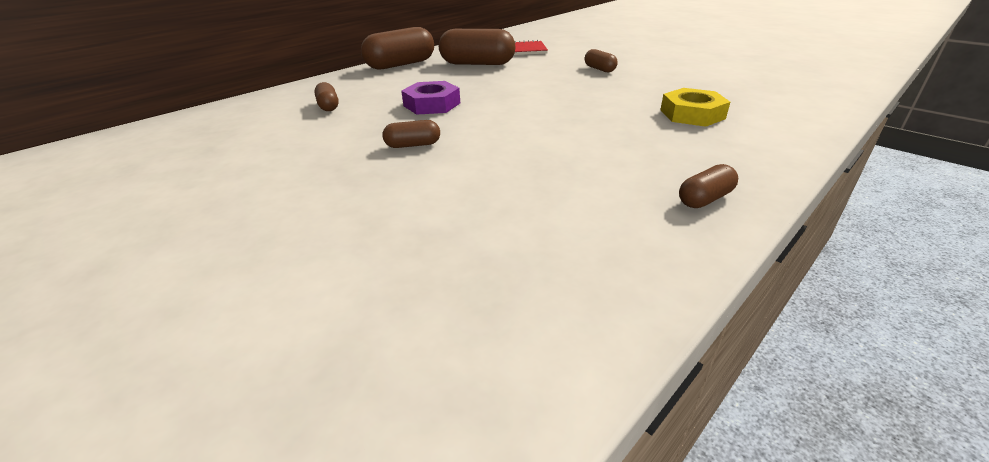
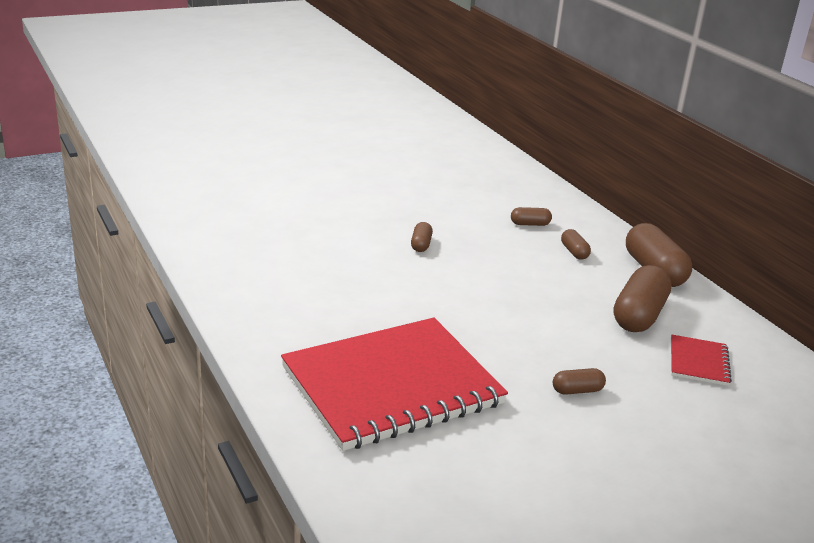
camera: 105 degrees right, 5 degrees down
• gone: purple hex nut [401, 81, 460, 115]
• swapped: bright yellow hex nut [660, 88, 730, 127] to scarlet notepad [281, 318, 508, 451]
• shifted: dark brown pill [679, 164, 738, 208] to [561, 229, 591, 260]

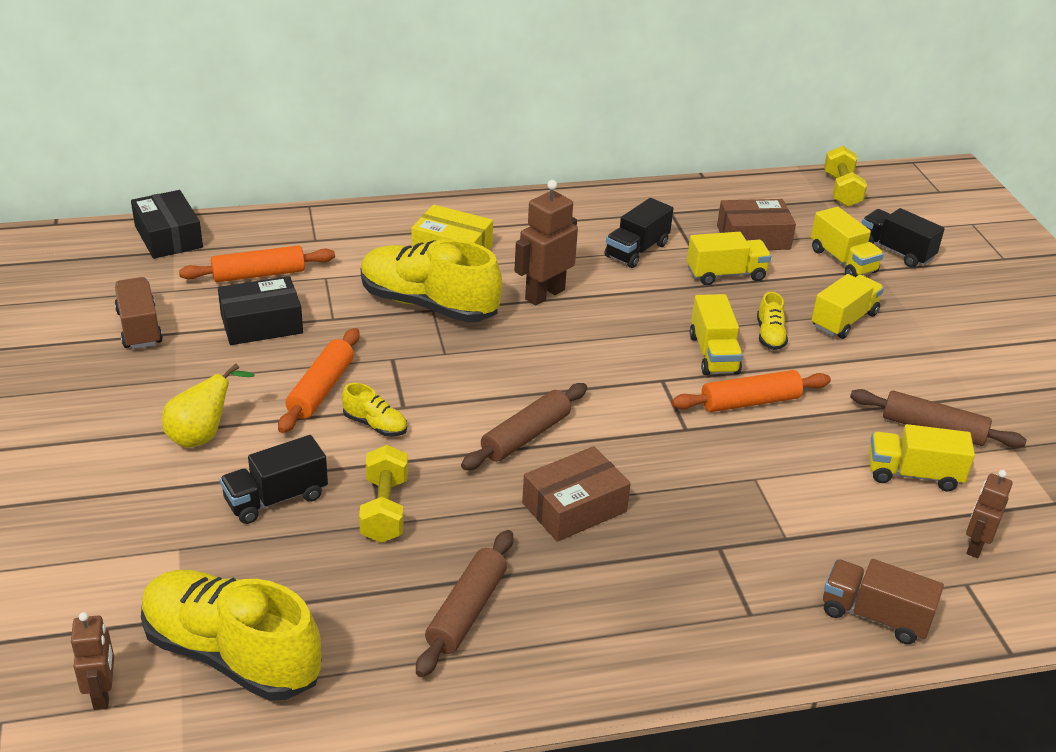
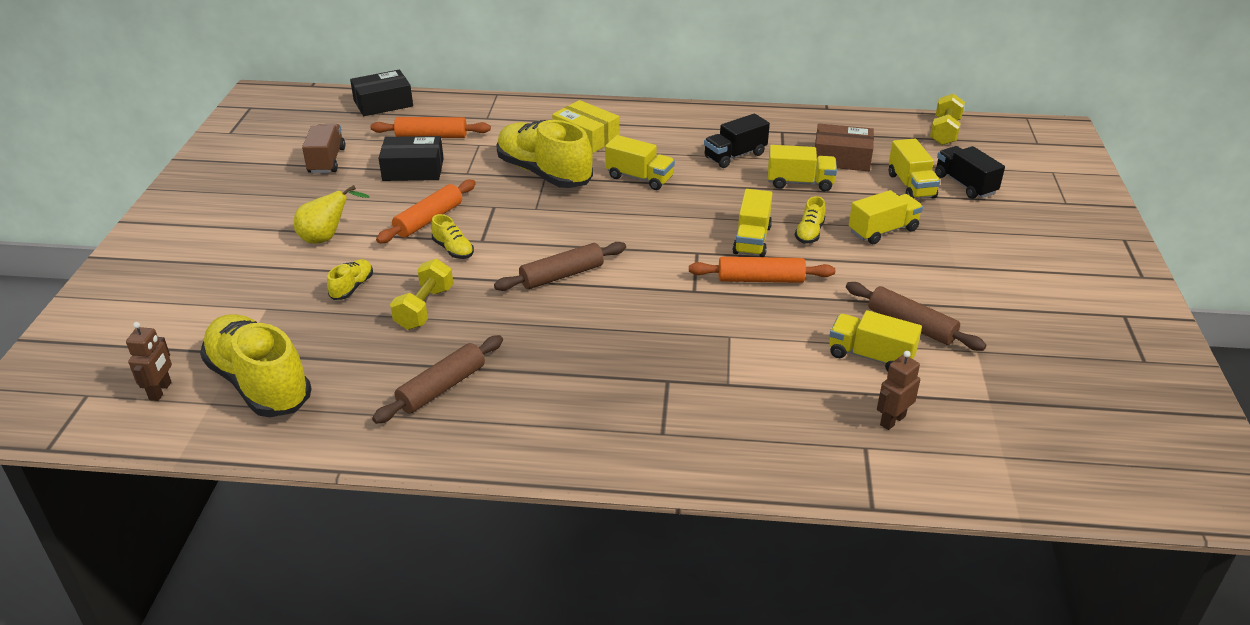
camera: 20 degrees right, 0 degrees up
• swapped: dark brown robot [514, 180, 578, 305] to bright yellow lorry [605, 135, 675, 190]
• rotated: black box [131, 190, 203, 259] = [350, 70, 413, 116] 75 degrees clockwise
• swapped: black lorry [220, 435, 328, 524] to bright yellow shoe [327, 259, 373, 300]
• gone: dark brown box [522, 446, 631, 542]
• gone: dark brown lorry [823, 559, 944, 644]

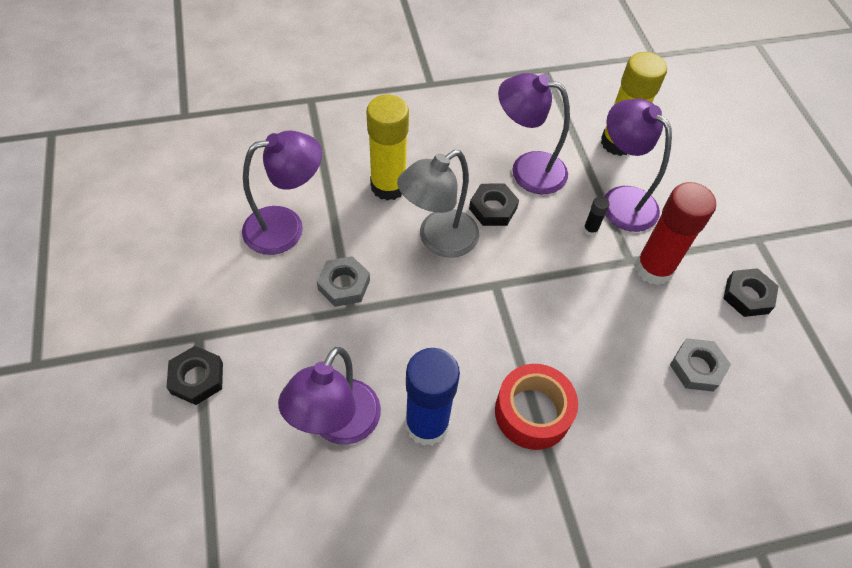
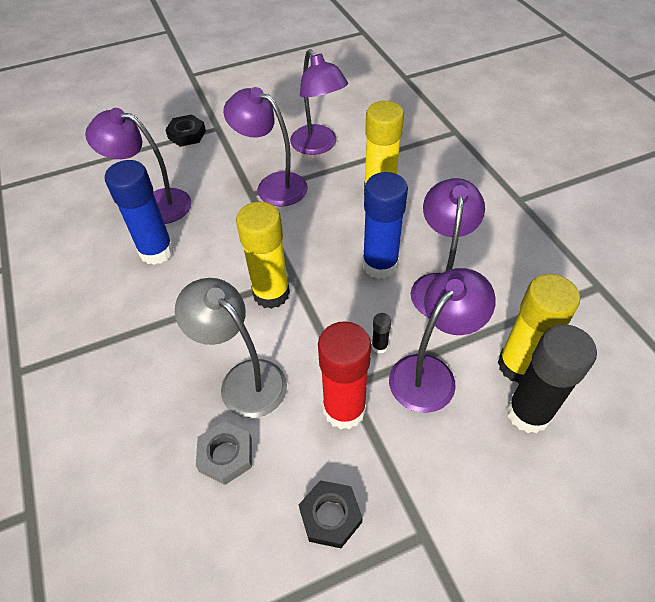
camera: 85 degrees right, 5 degrees down
• shifted: gray reading lamp [397, 150, 479, 258] to [175, 278, 287, 418]
• swapped: black hex nut [469, 184, 519, 226] to blue glue stick [363, 172, 408, 279]
• swapped: gray hex nut [317, 256, 370, 307] to purple reading lamp [223, 87, 308, 207]
• gone: scarlet roll of tape [495, 364, 578, 450]
• new: bright yellow glue stick [236, 202, 290, 309]
• new: black glue stick [507, 324, 597, 433]

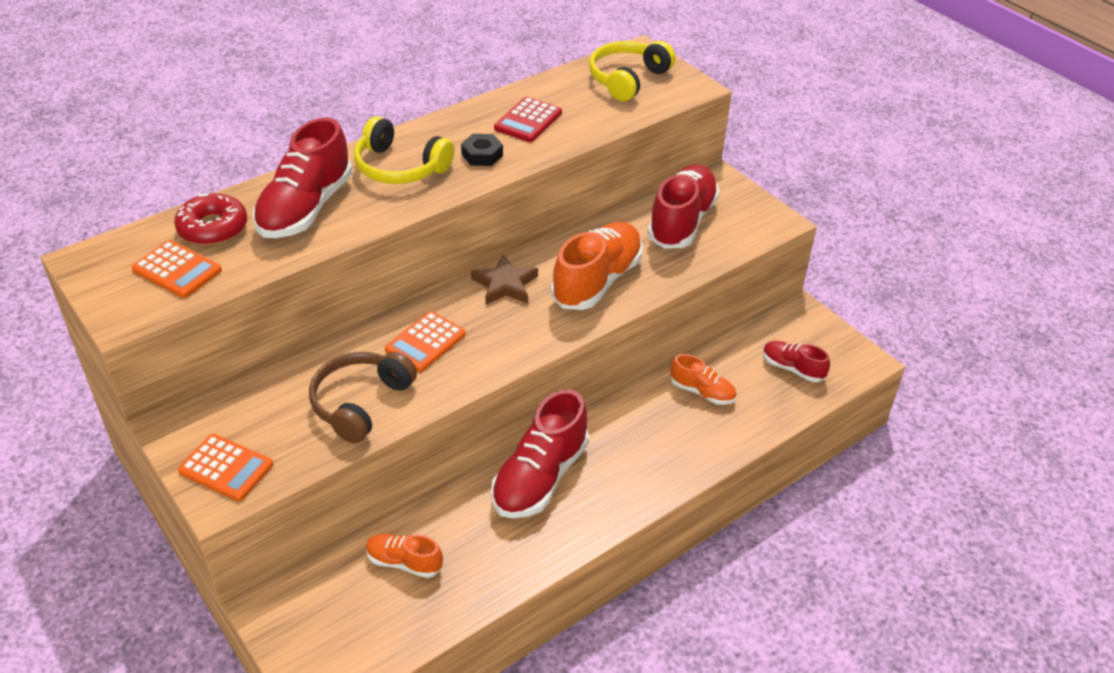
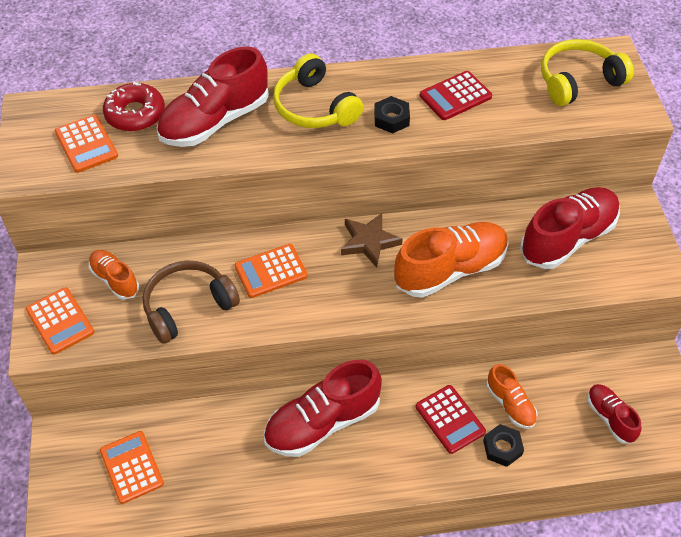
camera: 30 degrees right, 10 degrees up
• shifted: bright orange shoe [366, 534, 443, 578] to [89, 250, 139, 300]
• new: scarlet calculator [416, 385, 486, 454]
• new: black hex nut [483, 424, 524, 467]
• new: bright orange calculator [100, 431, 164, 504]

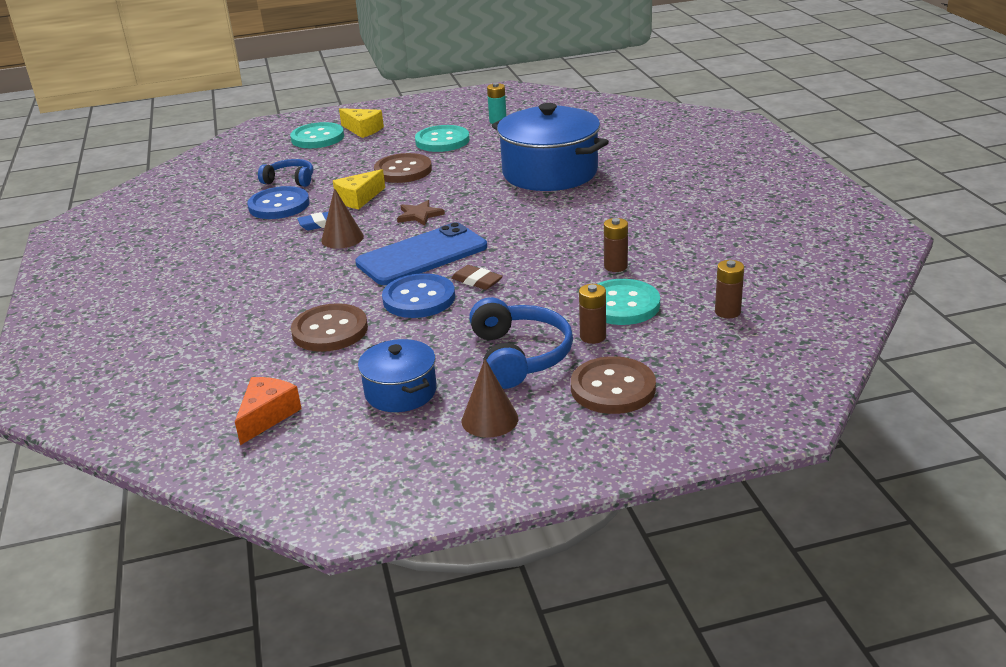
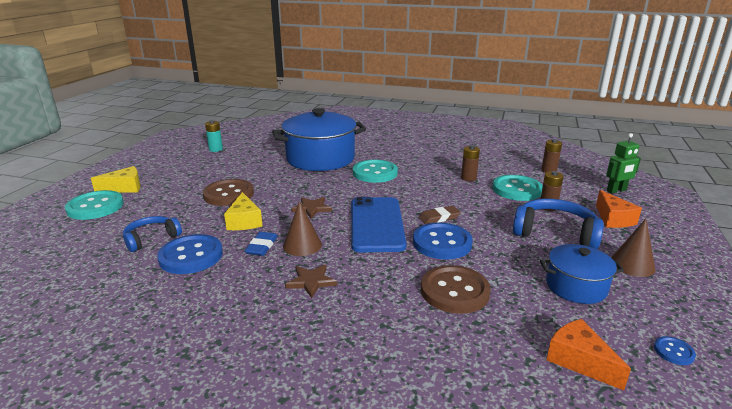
camera: 60 degrees left, 5 degrees down
• shifted: turquoise button [415, 125, 470, 152] to [353, 160, 398, 183]
• swapped: dark brown button [571, 356, 656, 414] to bright orange cheese [596, 190, 642, 228]
• new: leaf-green robot [606, 133, 641, 194]
• new: dark brown star [285, 264, 337, 298]
• new: blue button [654, 336, 696, 365]

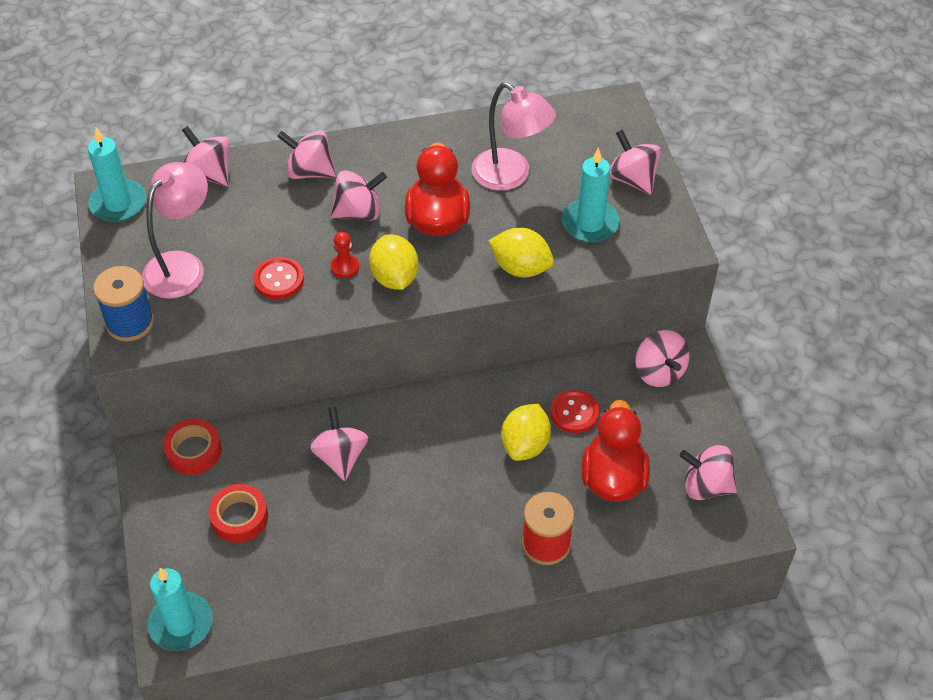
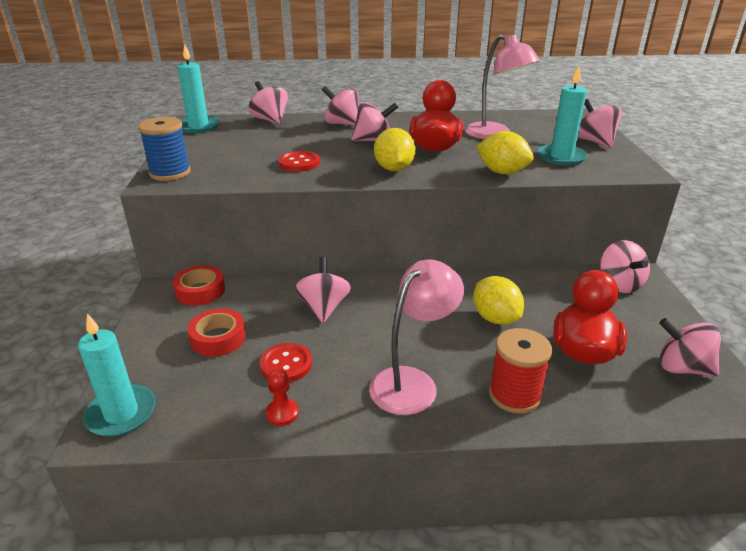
camera: 10 degrees right, 20 degrees down
• shifted: pink reading lamp [142, 162, 208, 299] to [369, 259, 464, 415]
• shifted: scarlet game pawn [331, 232, 359, 278] to [266, 369, 299, 426]
• shifted: scarlet button [550, 389, 599, 433] to [260, 343, 312, 382]
• rotated: bright yellow citrus fruit [501, 404, 551, 461] = [473, 276, 524, 325] 60 degrees counterclockwise

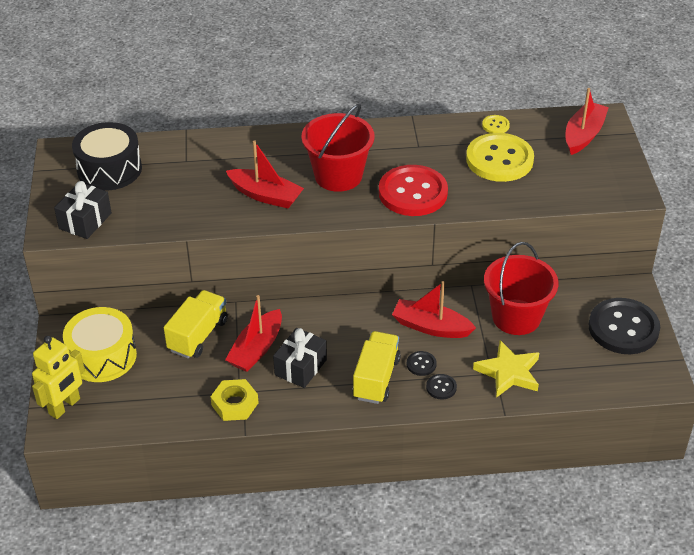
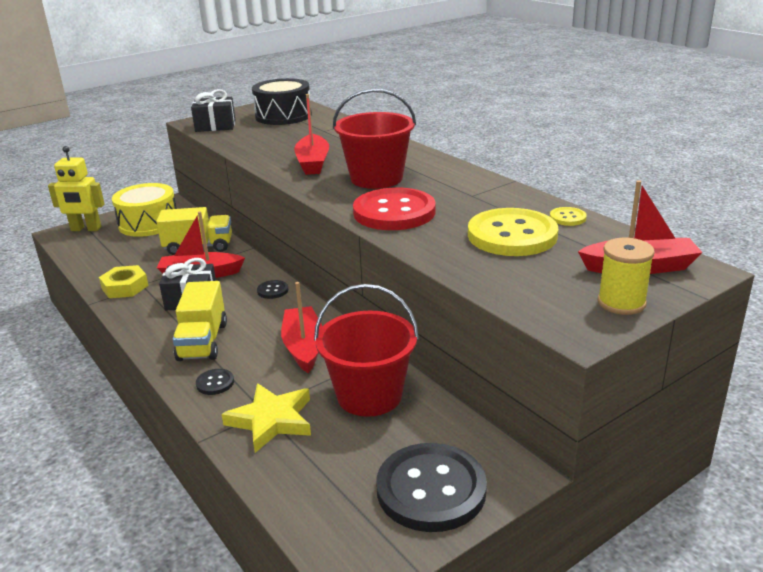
camera: 60 degrees right, 15 degrees down
• rotated: bright yellow lorry [353, 331, 401, 404] = [173, 281, 227, 361] 105 degrees clockwise
• shifted: black button [407, 351, 437, 376] to [257, 280, 288, 299]
• new: bright yellow reel of thread [598, 238, 655, 315]

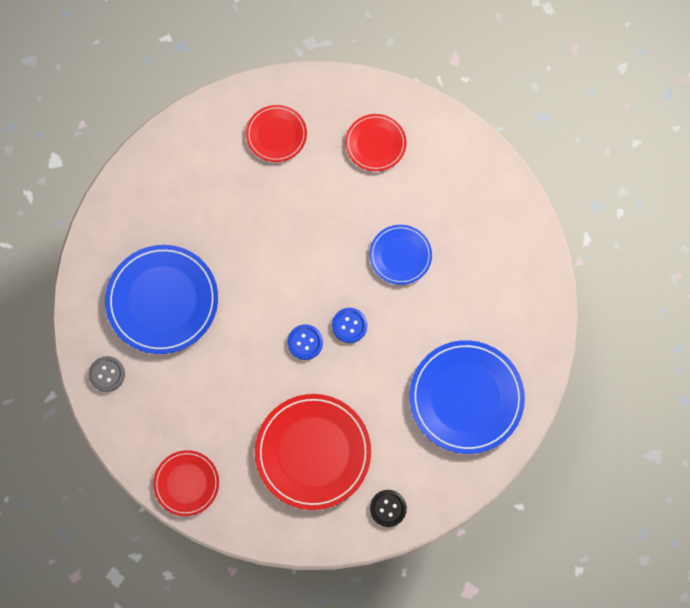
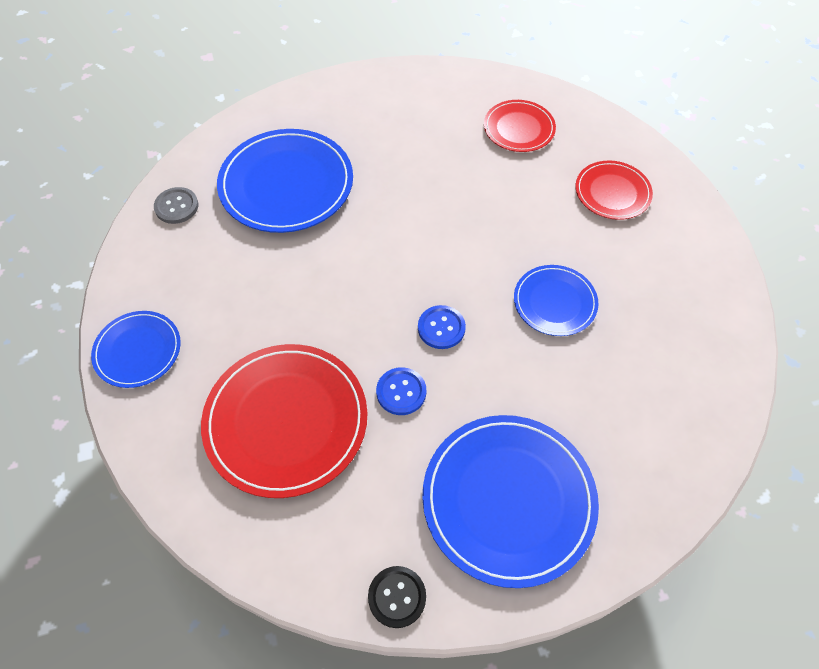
camera: 40 degrees right, 15 degrees down
• shifted: blue button [288, 324, 323, 360] to [376, 367, 426, 415]
• repainted: scarlet dinner plate [153, 450, 219, 516] to blue dinner plate [91, 311, 181, 388]
• shifted: black button [370, 490, 407, 527] to [368, 566, 426, 628]

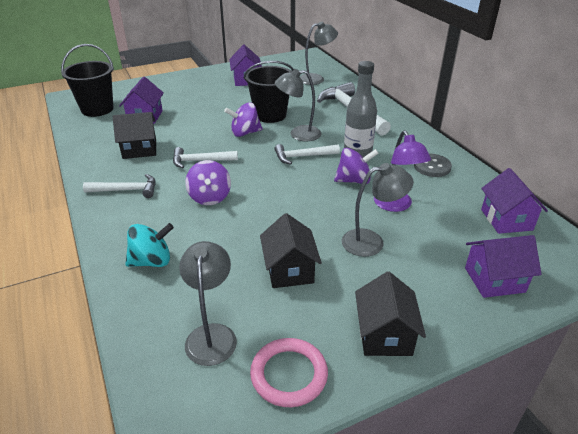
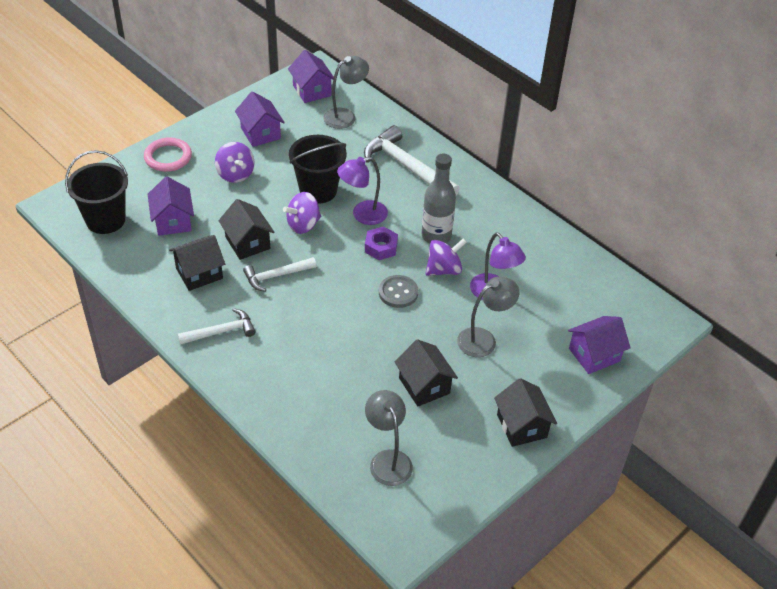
camera: 20 degrees left, 10 degrees up
• repainted: gray reading lamp [275, 69, 321, 141] to purple reading lamp [337, 157, 388, 225]
• swapped: snow-white carpenter's hammer [274, 144, 340, 164] to purple hex nut [365, 226, 398, 260]
• shifted: gray button [414, 154, 452, 177] to [379, 275, 418, 308]
• shifted: purple toy top [185, 160, 231, 205] to [215, 142, 254, 183]
• shifted: purple toy house [481, 168, 548, 234] to [288, 50, 334, 103]
• gone: turquoise toy top [125, 223, 174, 267]
• shifted: pink ring [250, 338, 328, 407] to [144, 137, 192, 172]
• new: black toy house [219, 199, 274, 260]

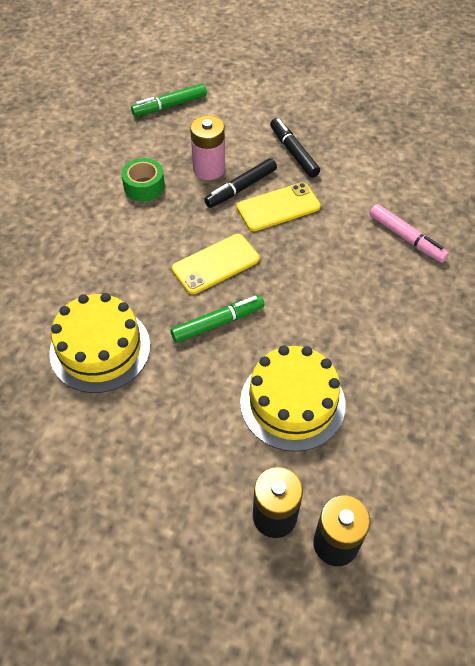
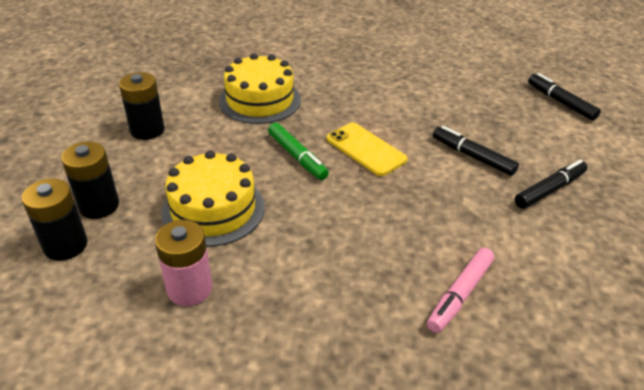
camera: 80 degrees right, 15 degrees down
• repainted: leaf-green marker [131, 84, 207, 116] to black marker [528, 73, 601, 121]
• shifted: pink AA battery [190, 115, 225, 180] to [155, 220, 213, 306]
• gone: leaf-green roll of tape [121, 158, 165, 202]
• gone: bright yellow smartphone [237, 183, 321, 231]
• new: black AA battery [119, 72, 165, 140]

